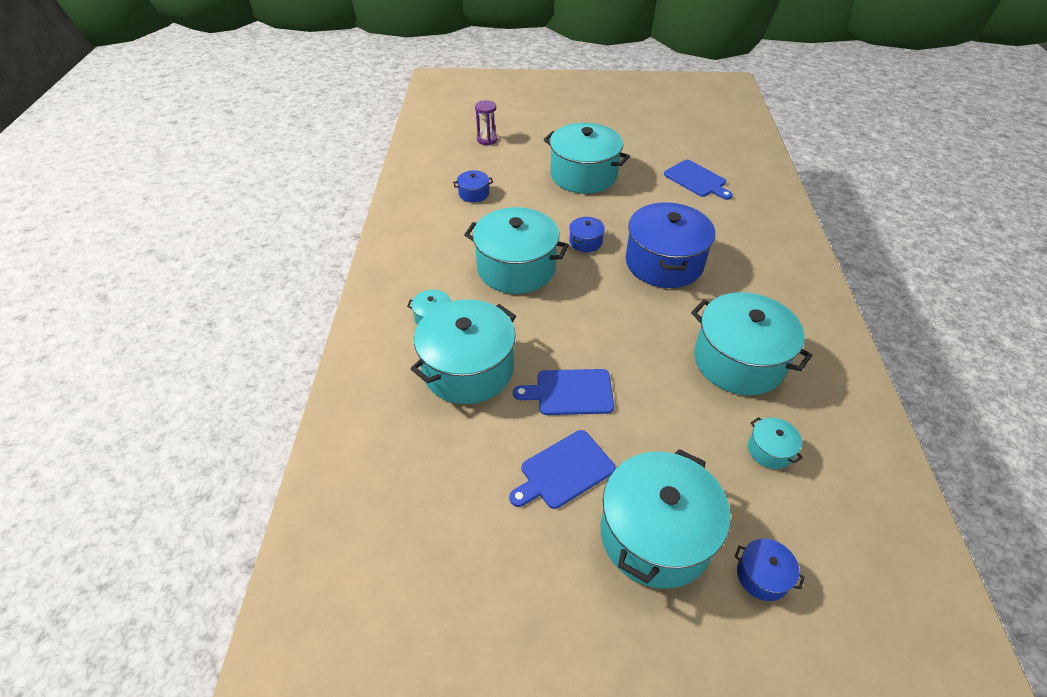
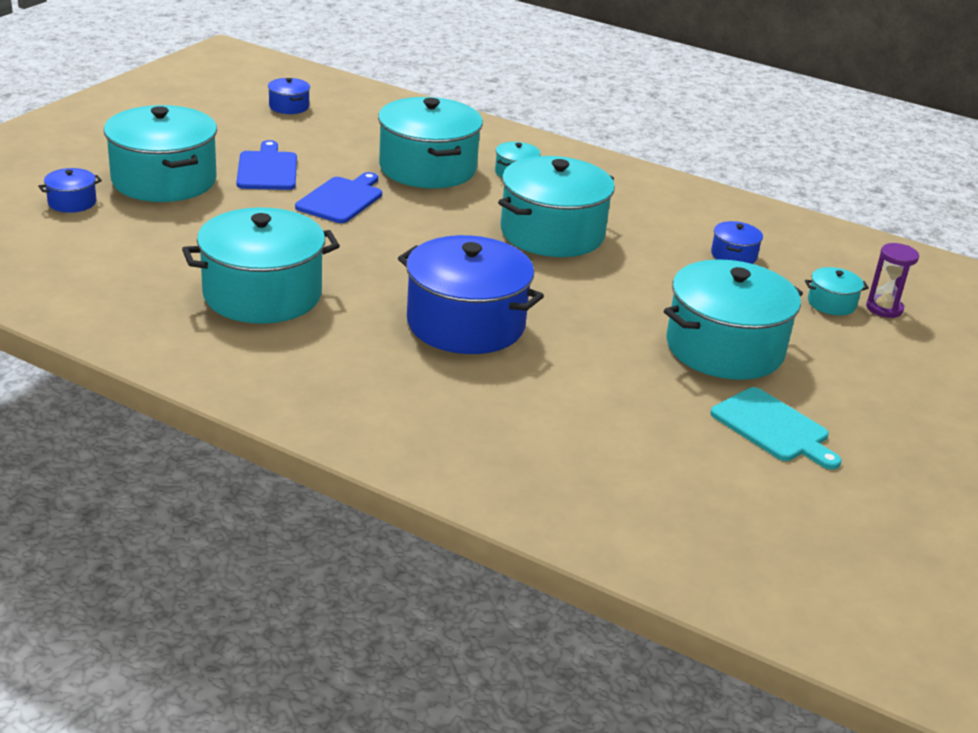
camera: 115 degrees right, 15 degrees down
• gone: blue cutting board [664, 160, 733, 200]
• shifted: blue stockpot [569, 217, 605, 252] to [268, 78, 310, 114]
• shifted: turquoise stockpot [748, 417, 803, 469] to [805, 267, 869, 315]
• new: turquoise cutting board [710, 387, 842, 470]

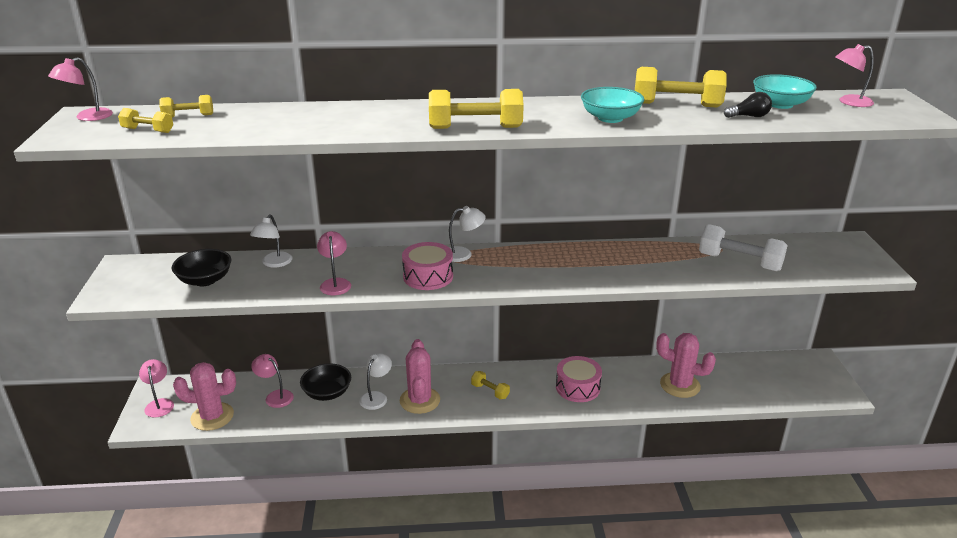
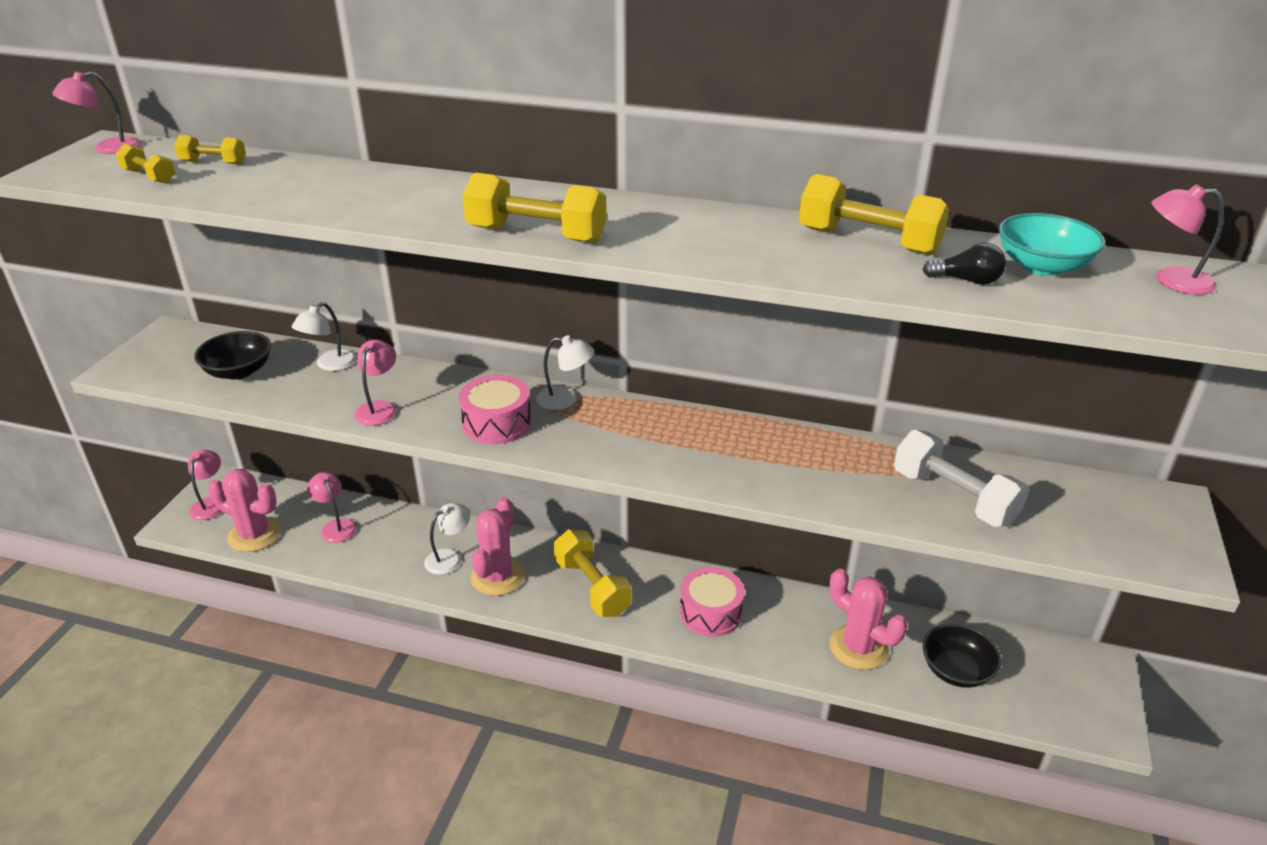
camera: 20 degrees right, 5 degrees up
• gone: turquoise deep dish [581, 87, 644, 123]
• shifted: black deep dish [300, 363, 351, 401] to [922, 624, 1002, 688]
• scaled: bright yellow hand weight [471, 371, 510, 399] = [554, 529, 631, 617] x1.85

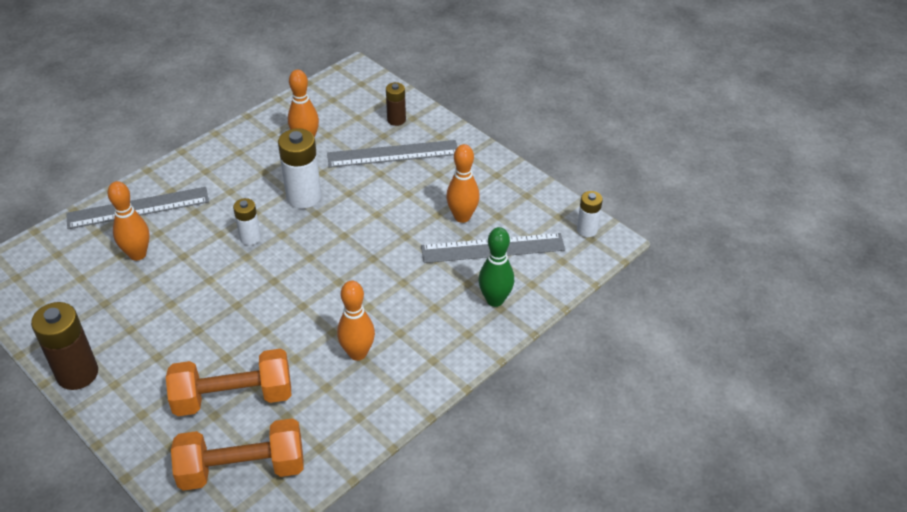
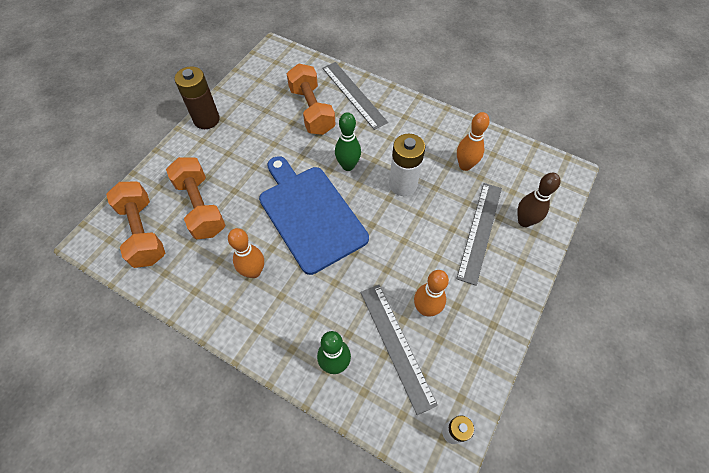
camera: 75 degrees right, 15 degrees up
• swapped: dark brown AA battery [386, 82, 406, 126] to dark brown tenpin [517, 173, 561, 227]
• rotated: gray ruler [327, 140, 457, 168] = [457, 183, 502, 286] 45 degrees clockwise
• swapped: bright orange tenpin [108, 181, 150, 261] to bright orange hand weight [286, 63, 336, 135]
• swapped: snow-white AA battery [233, 198, 261, 245] to leaf-green tenpin [335, 112, 361, 171]
• new: blue cutting board [259, 156, 369, 275]

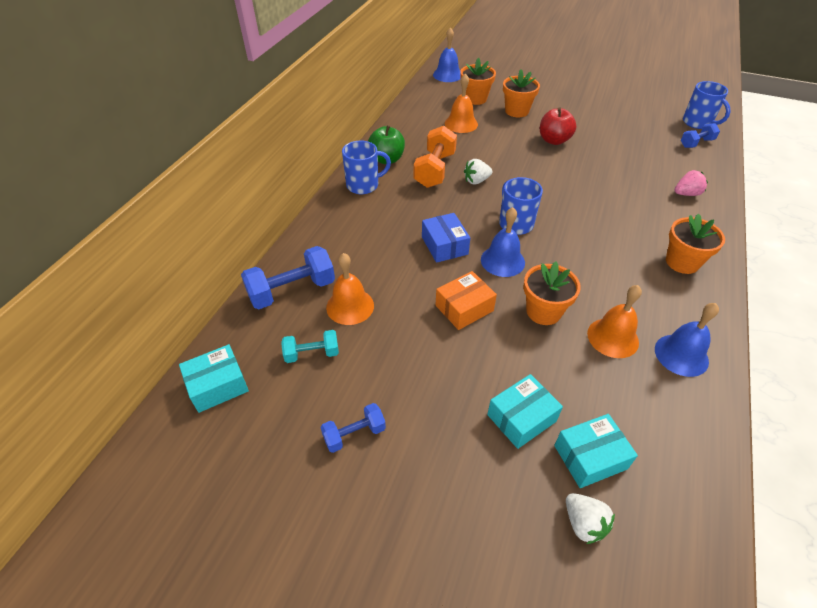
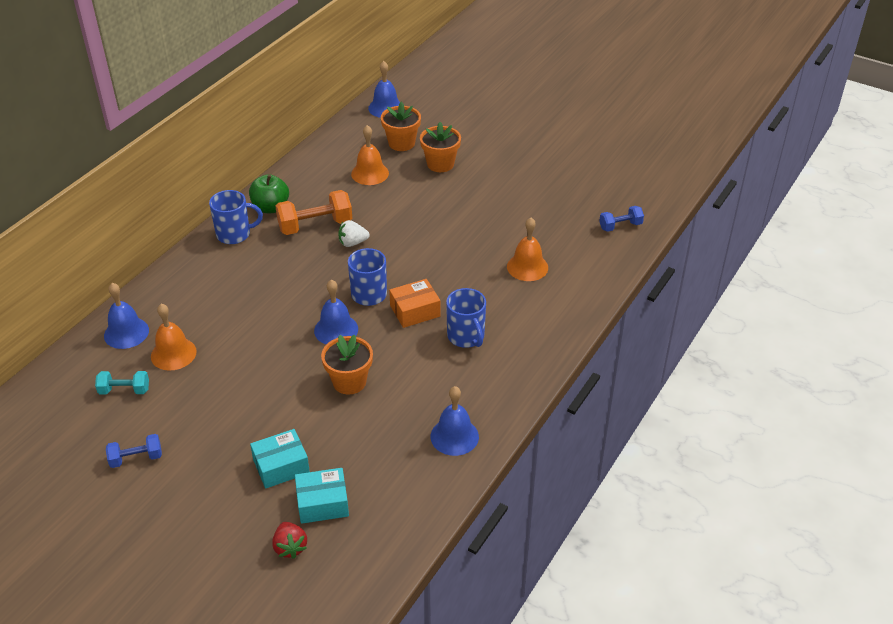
camera: 10 degrees right, 5 degrees down
• shifted: blue tea mug [683, 81, 731, 129] to [446, 288, 486, 348]
• gone: scarlet apple [540, 108, 577, 145]
• rotated: bright orange hand weight [414, 126, 457, 188] = [275, 190, 352, 235] 45 degrees clockwise
• gone: pink berry [674, 170, 708, 196]
• gone: blue box [422, 213, 470, 263]
• gone: bright orange plant pot [666, 214, 725, 274]
• swapped: blue hand weight [241, 246, 335, 309] to blue bell [104, 283, 149, 349]
• shifted: bright orange box [435, 271, 497, 330] to [389, 279, 440, 328]
• shifted: bright orange bell [587, 285, 642, 358] to [507, 218, 548, 281]
• gone: turquoise box [179, 344, 249, 413]
• repainted: snow-white berry [566, 493, 615, 544] to scarlet berry [272, 522, 307, 559]

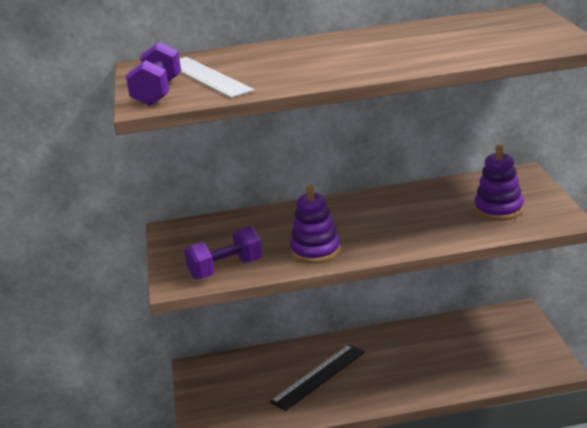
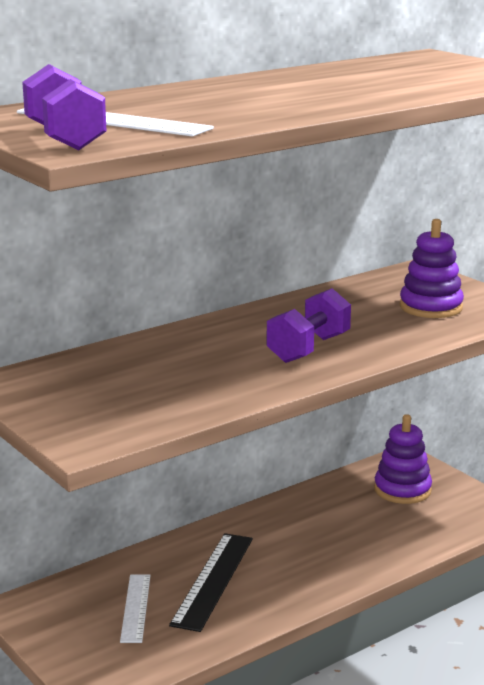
camera: 30 degrees left, 5 degrees down
• shifted: purple ring stacker [290, 185, 341, 264] to [374, 414, 432, 504]
• shifted: purple hand weight [184, 226, 263, 279] to [267, 288, 351, 363]
• new: snow-white ruler [120, 574, 151, 643]

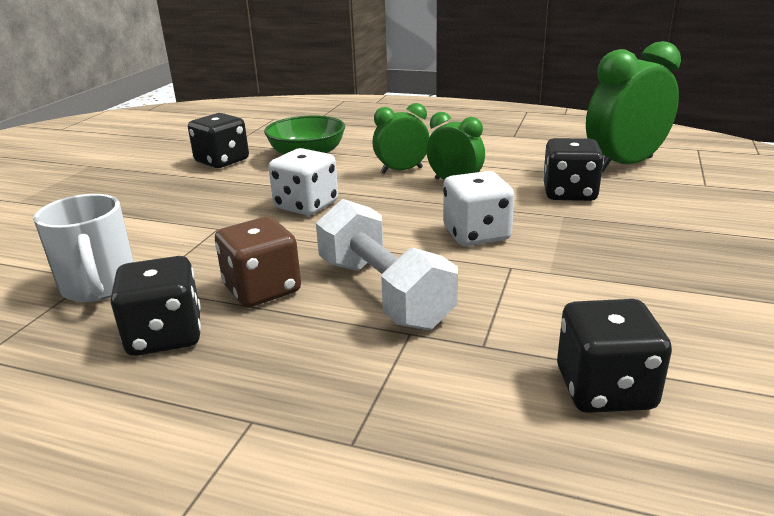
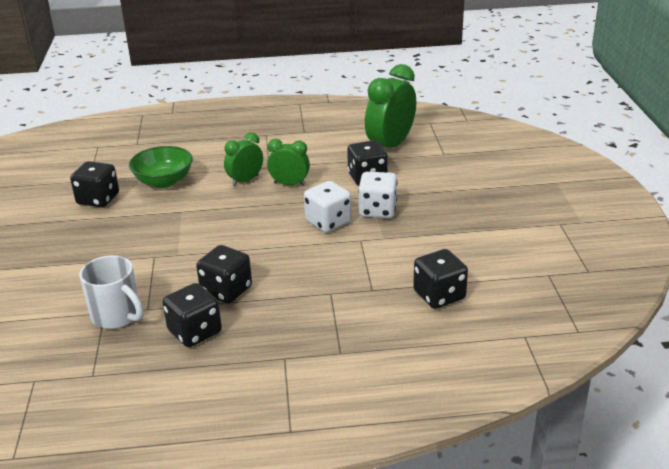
camera: 25 degrees left, 5 degrees up
• shifted: snow-white game die [268, 148, 338, 215] to [358, 172, 398, 218]
• gone: snow-white hand weight [316, 199, 458, 330]
• repainted: dark brown game die [215, 217, 301, 307] to black game die [196, 245, 252, 304]

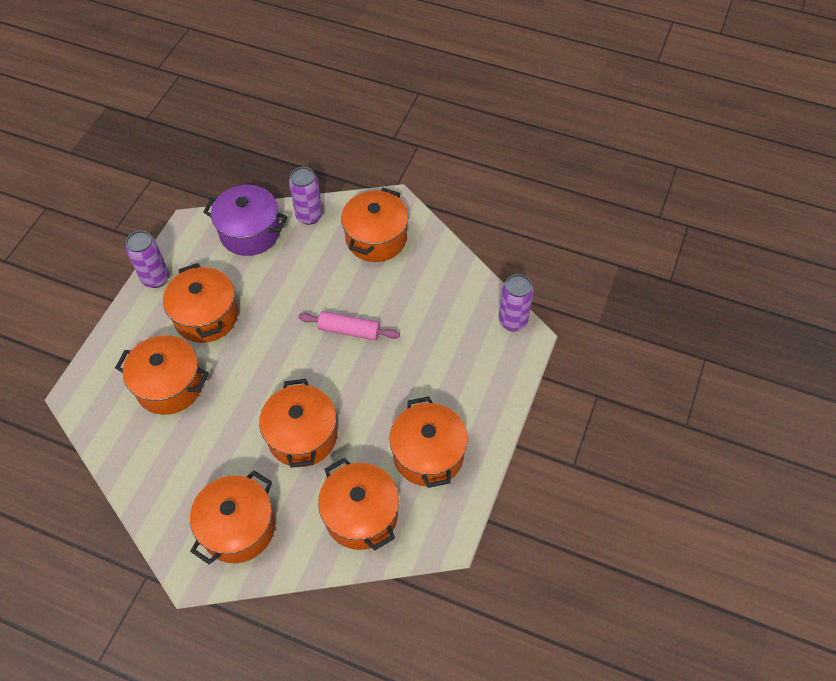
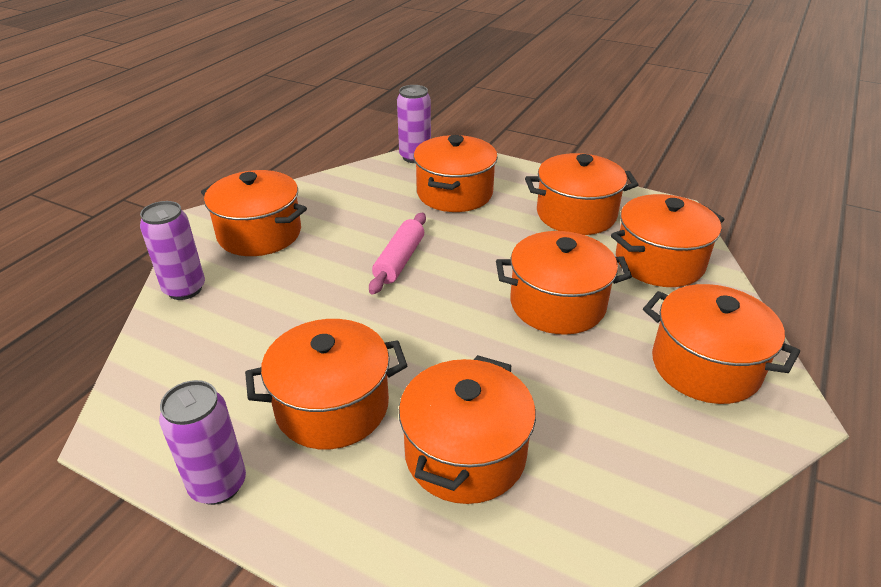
camera: 85 degrees left, 20 degrees down
• gone: purple stockpot [203, 185, 287, 256]
• new: bright orange stockpot [413, 135, 498, 212]

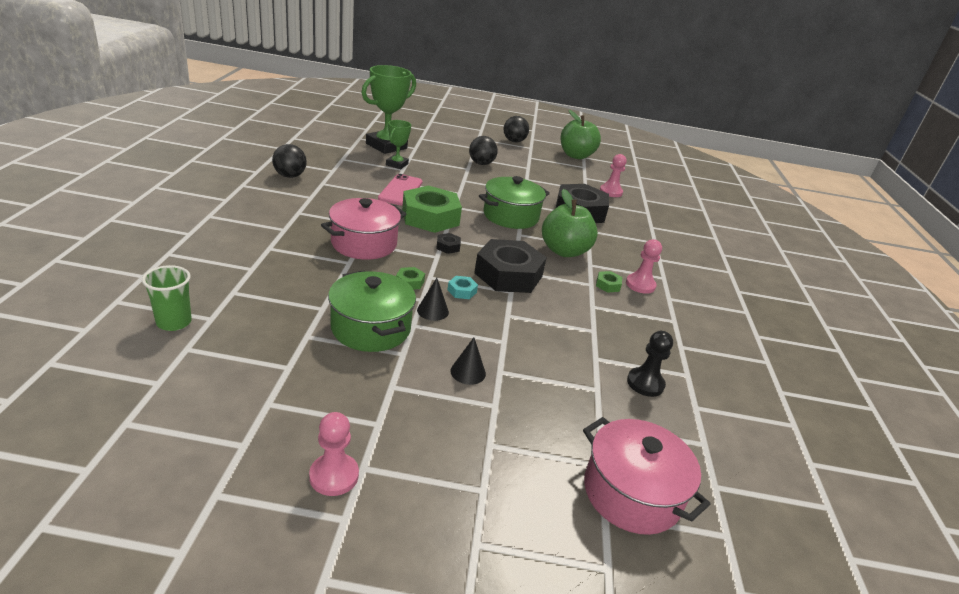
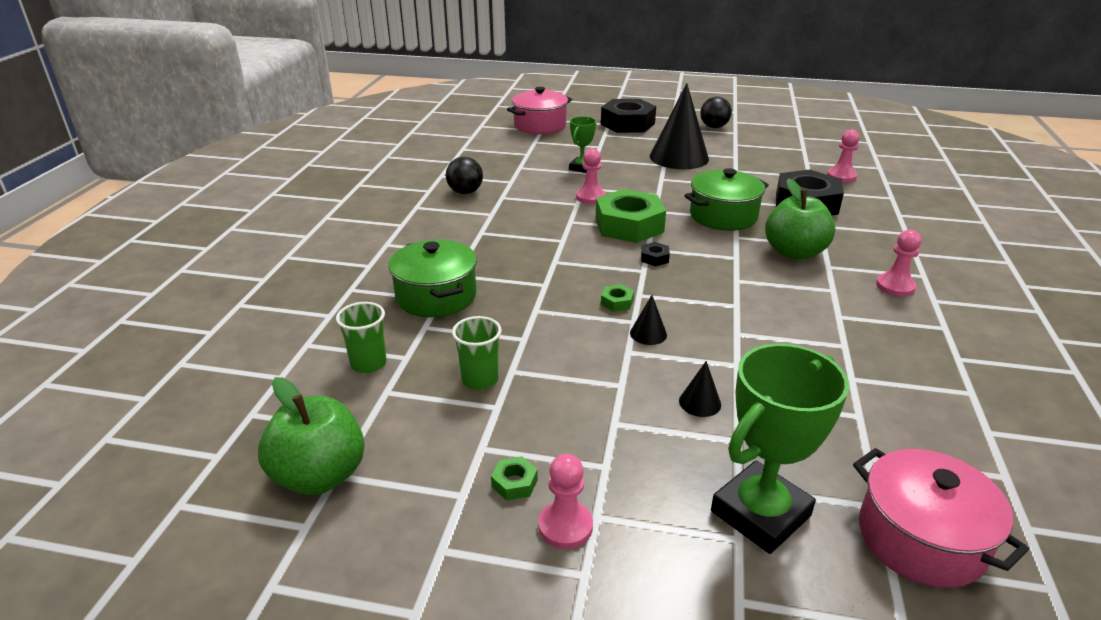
camera: 10 degrees right, 0 degrees up
• shifted: leaf-green prize cup [361, 65, 416, 154] to [711, 343, 849, 554]
• shifted: leaf-green apple [561, 110, 601, 159] to [258, 377, 365, 495]
• swapped: black ball [469, 136, 498, 165] to black cone [650, 83, 709, 169]
• swapped: pink smartphone [378, 174, 423, 206] to pink game pawn [576, 148, 606, 204]
• shifted: pink stockpot [321, 198, 406, 260] to [507, 87, 572, 134]
• shifted: black hex nut [474, 239, 547, 293] to [601, 99, 656, 133]
• shifted: leaf-green stockpot [328, 270, 416, 352] to [388, 240, 477, 317]
• shifted: leaf-green hex nut [596, 271, 622, 293] to [491, 456, 538, 501]
• gone: turquoise hex nut [447, 276, 478, 299]
• gone: black game pawn [627, 331, 673, 397]
• new: leaf-green beaker [452, 316, 502, 390]

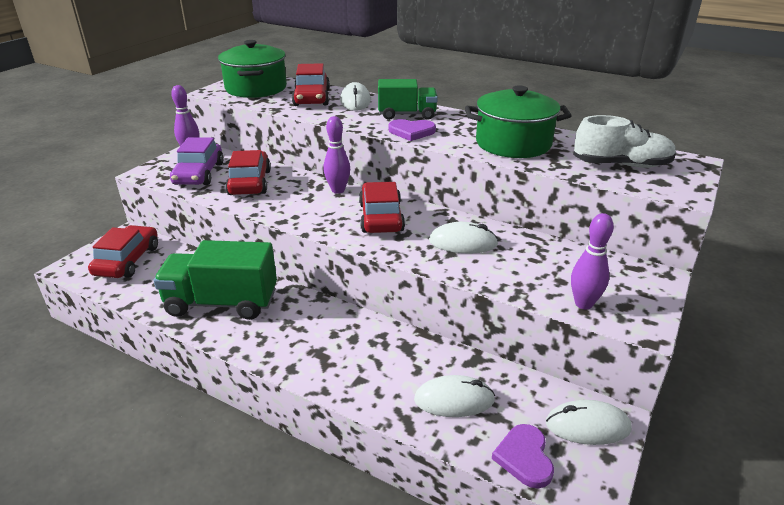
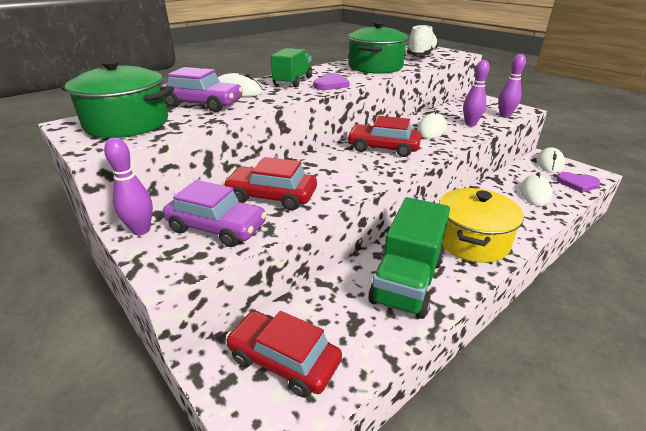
camera: 70 degrees left, 0 degrees up
• repainted: scarlet car [292, 63, 330, 106] to purple car [162, 67, 243, 112]
• shifted: purple tenpin [324, 116, 350, 194] to [463, 60, 490, 126]
• new: bright yellow stockpot [439, 188, 524, 263]

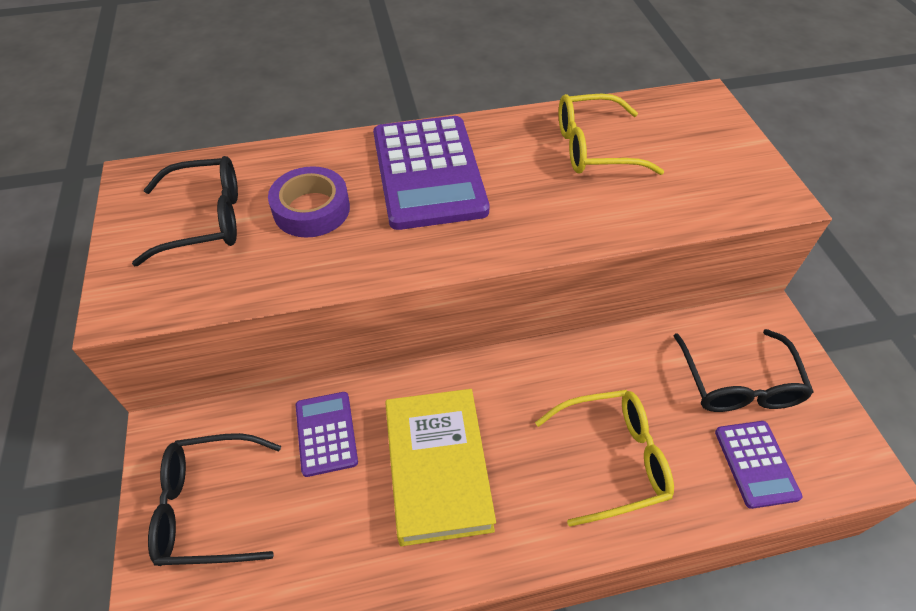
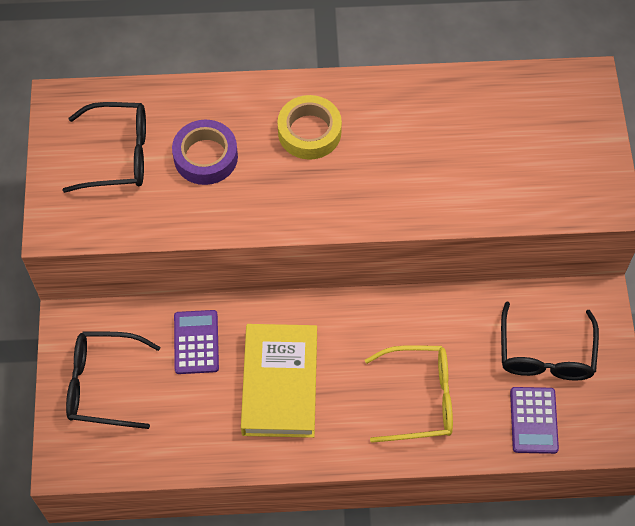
camera: 10 degrees right, 10 degrees up
• gone: bright yellow glasses [559, 94, 664, 175]
• swapped: purple calculator [373, 116, 490, 230] to bright yellow roll of tape [277, 95, 342, 160]

